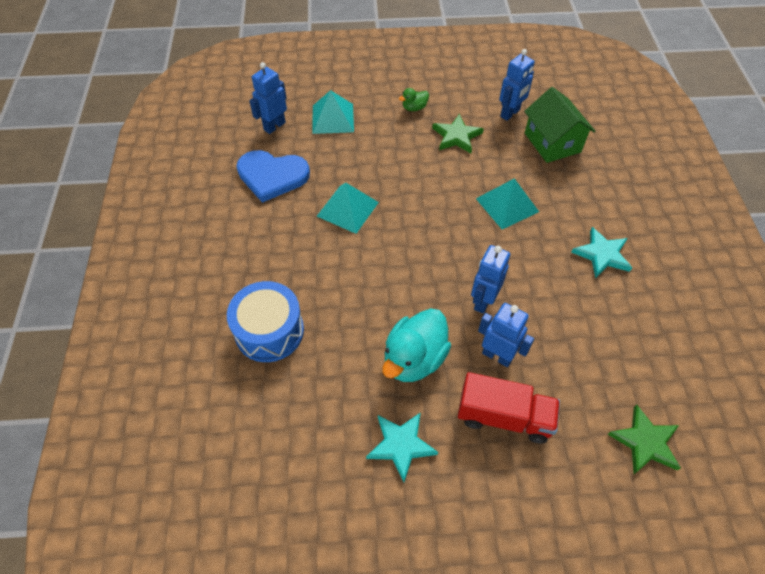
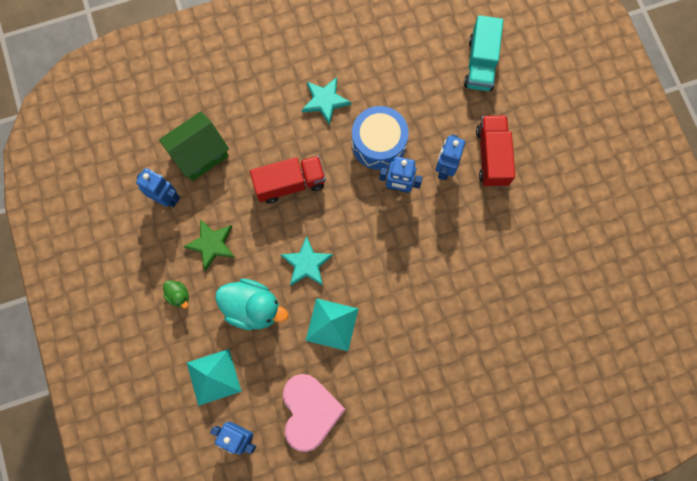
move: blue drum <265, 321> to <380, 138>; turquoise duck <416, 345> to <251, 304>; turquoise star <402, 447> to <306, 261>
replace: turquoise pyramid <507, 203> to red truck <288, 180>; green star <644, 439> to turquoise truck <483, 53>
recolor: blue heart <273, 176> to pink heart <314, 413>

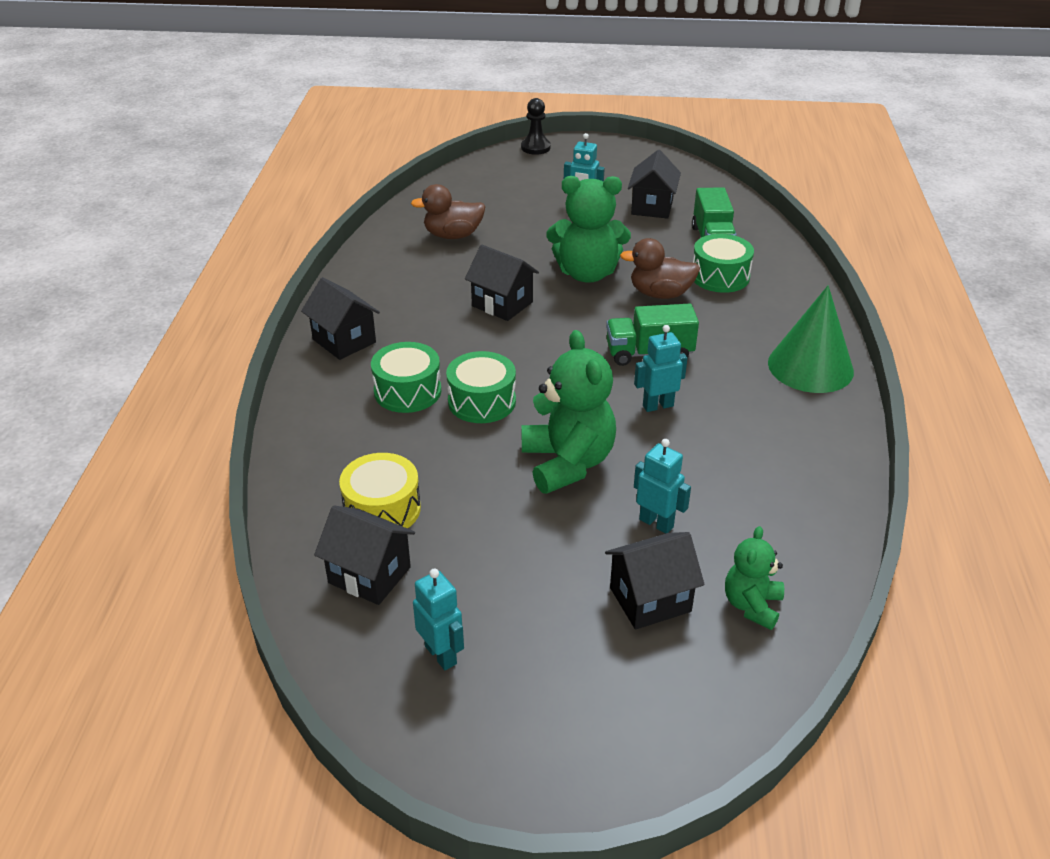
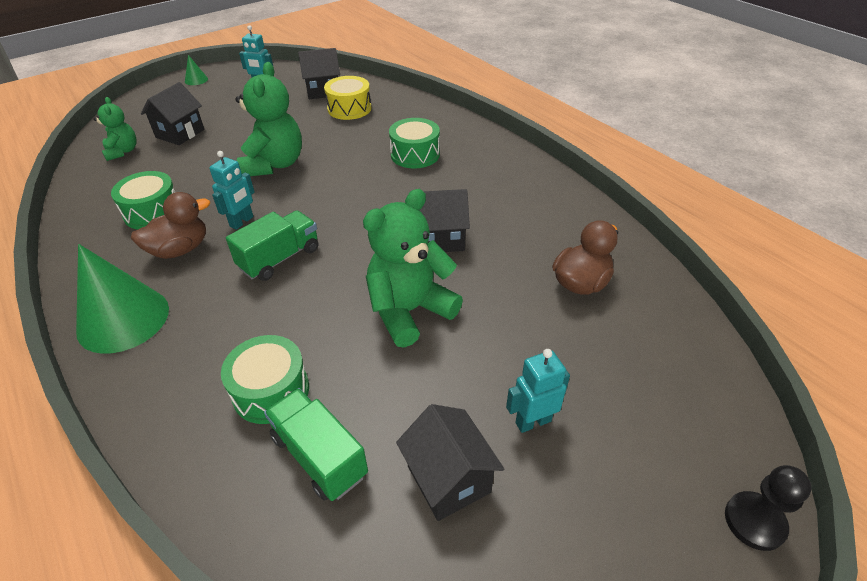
delete: black house <340, 318>; turquoise robot <662, 486>
insert: green cone <196, 70>
move: brown duck <660, 268> to <170, 225>; green drum <481, 387> to <143, 200>
rotate: green teddy bear <569, 412> = <268, 119> 120 degrees counterclockwise

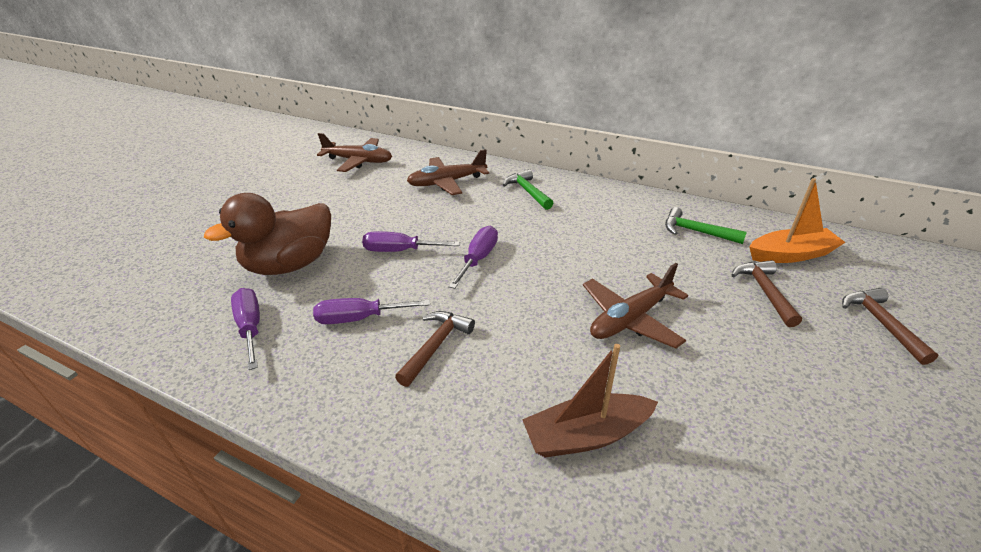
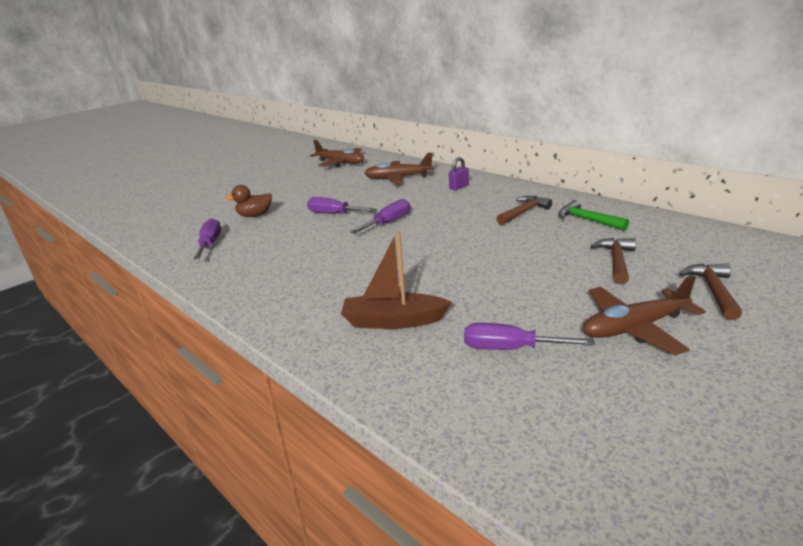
delete: orange boat <797, 220>
move: brown plane <635, 305> to <644, 315>; purple screwdriver <371, 311> to <529, 336>; brown hammer <435, 349> to <524, 210>
replace: green hammer <528, 189> to purple padlock <459, 173>
resize: brown duck <267, 234> = <248, 201> x0.52

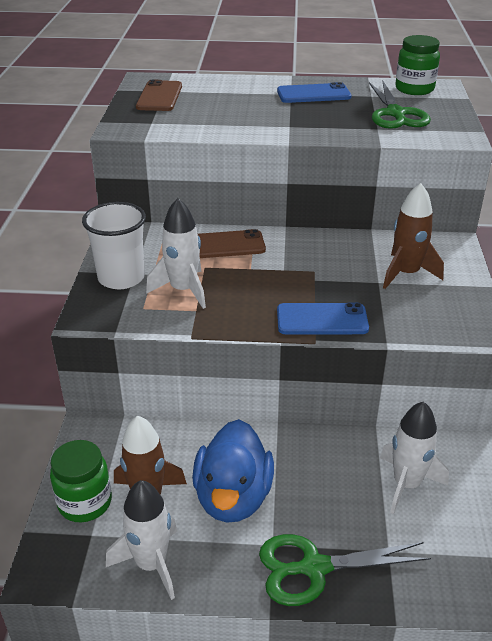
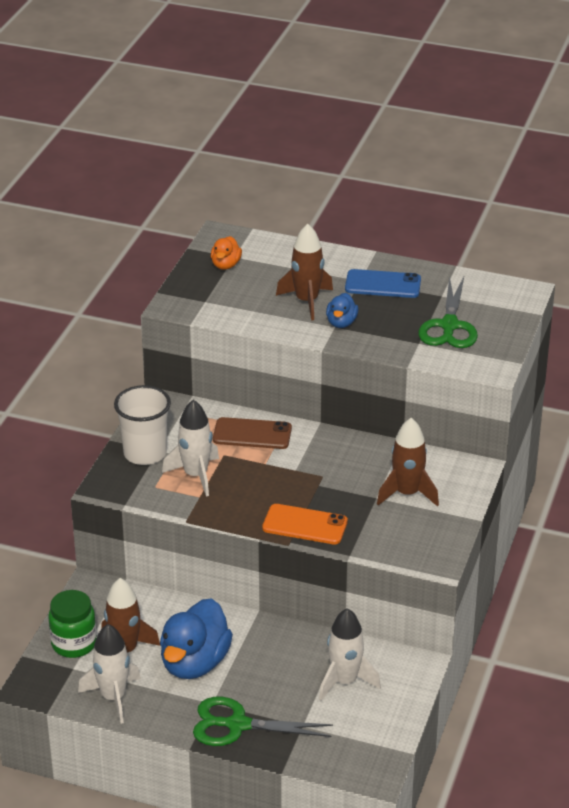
delete: green jar <417, 65>
insert: brown rocket <304, 272>; blue duck <342, 310>
replace: brown phone <159, 95> to orange duck <226, 253>
recolor: blue phone <323, 318> to orange phone <305, 524>

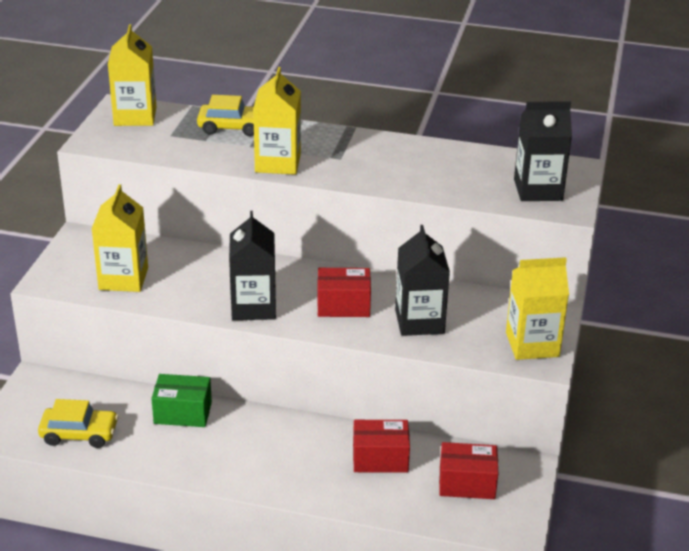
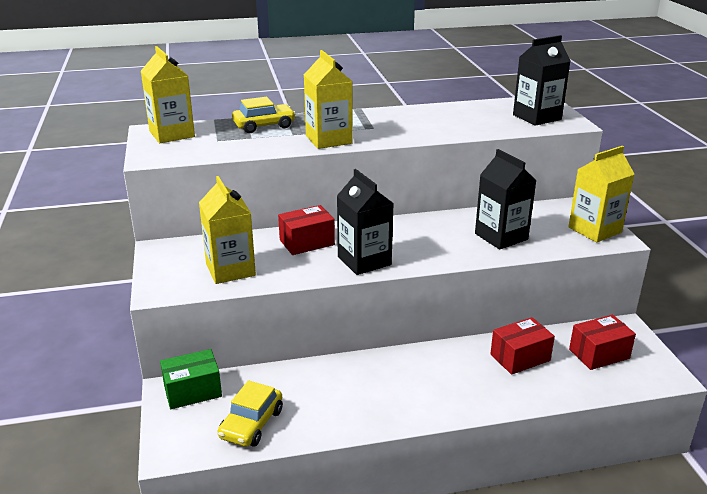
move: red box <344, 292> to <306, 230>; green box <181, 400> to <191, 379>
rotate: yellow car <78, 423> = <250, 413> 135 degrees clockwise

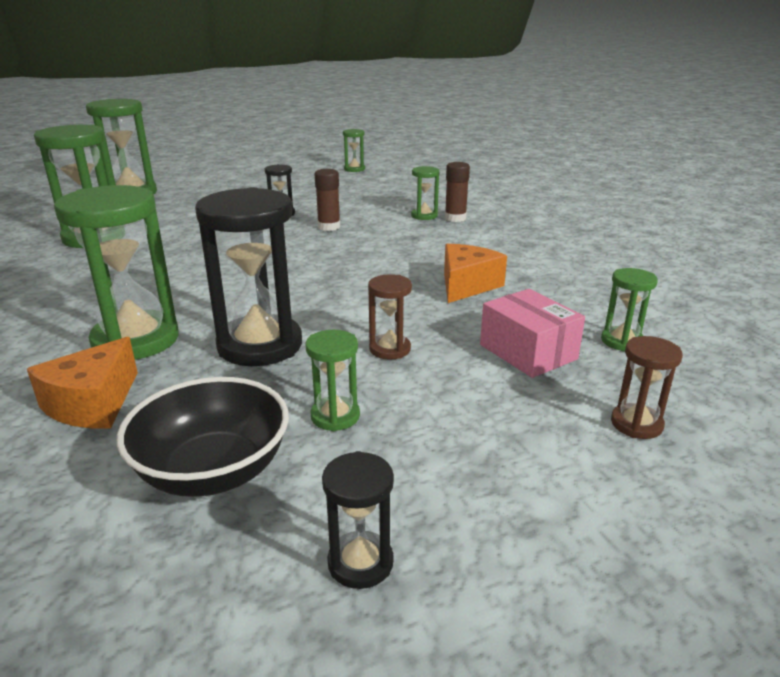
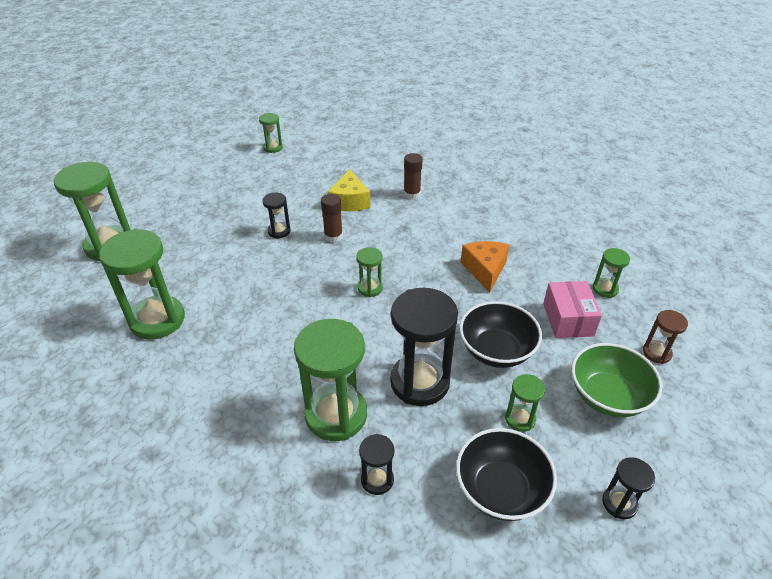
insert: yellow cheese <348, 190>; green bowl <616, 380>
move: green hourglass <425, 193> to <369, 272>
replace: brown hourglass <390, 317> to black bowl <500, 334>; orange cheese <82, 383> to black hourglass <376, 464>
rotate: pink box <532, 333> = <572, 309> 60 degrees clockwise

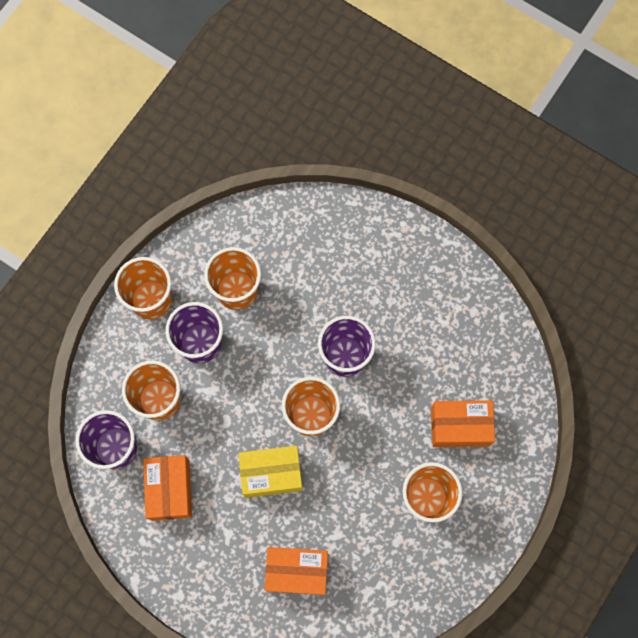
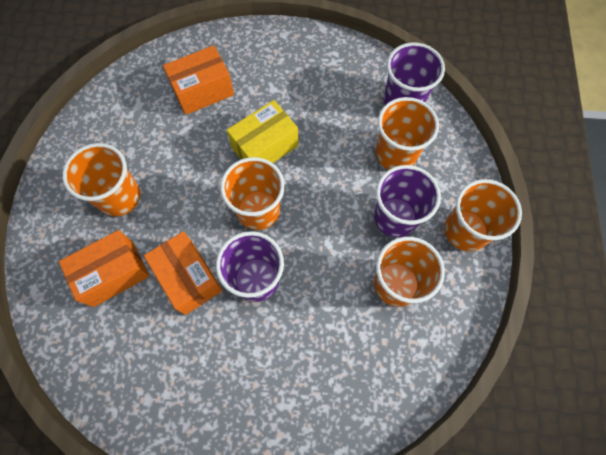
move: orange box <167, 488> to <183, 273>

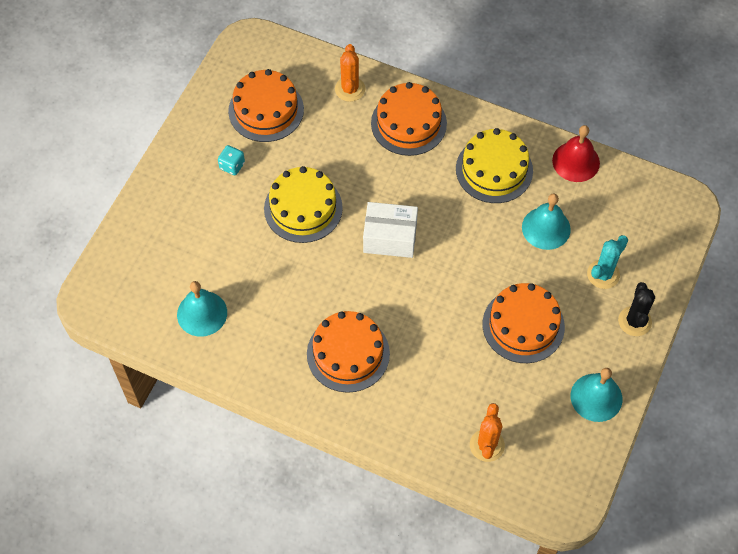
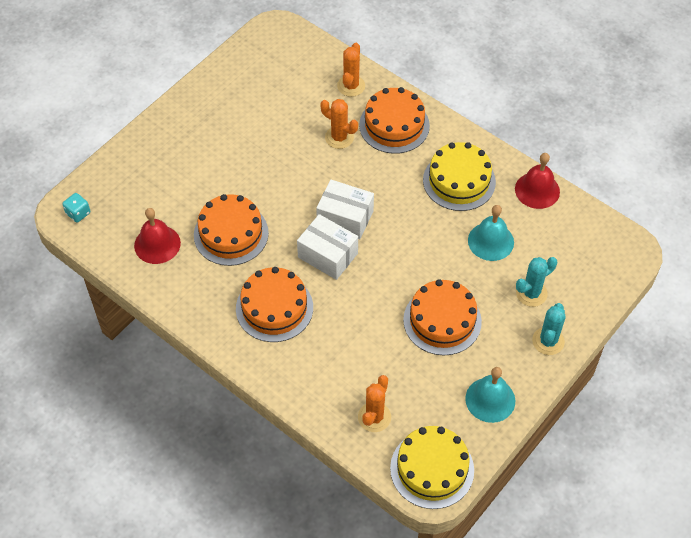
insert: orange cactus <339, 124>; white box <327, 247>
move: orange cake <266, 105> to <231, 230>; turquoise dice <231, 160> to <76, 208>; yellow cake <303, 204> to <432, 467>
recolor: turquoise bell <202, 309> to red bell <157, 236>; black cactus <636, 309> to turquoise cactus <549, 329>

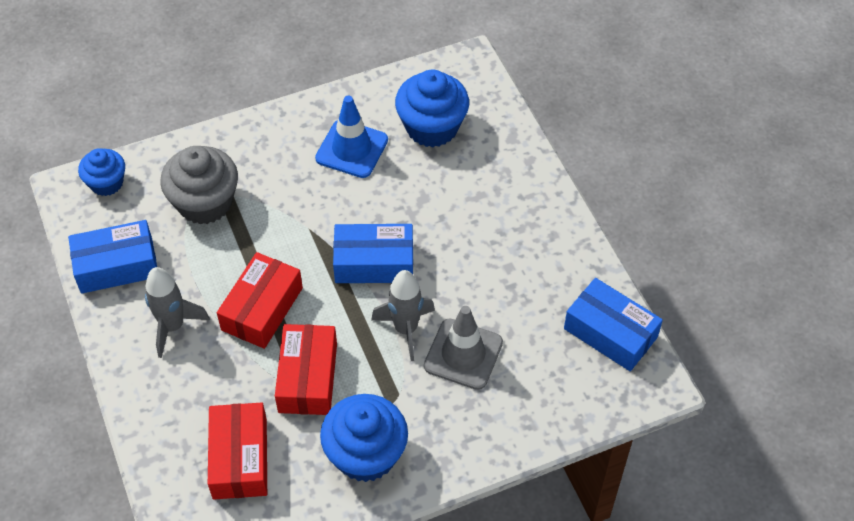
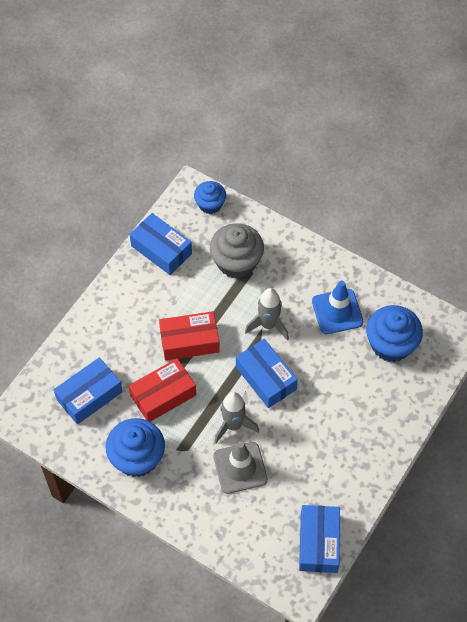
move: grey rocket <177, 312> to <267, 314>
recolor: red box <237, 450> to blue box <88, 390>

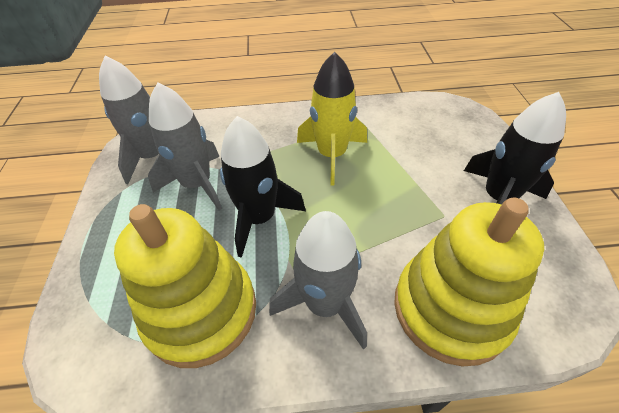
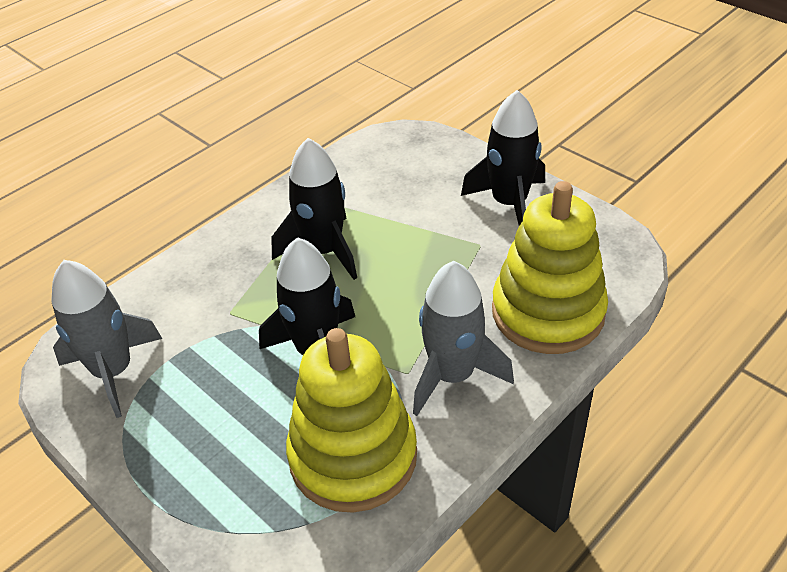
delete: grey rocket <185, 146>
recolor: yellow rocket <332, 119> to black rocket <314, 209>

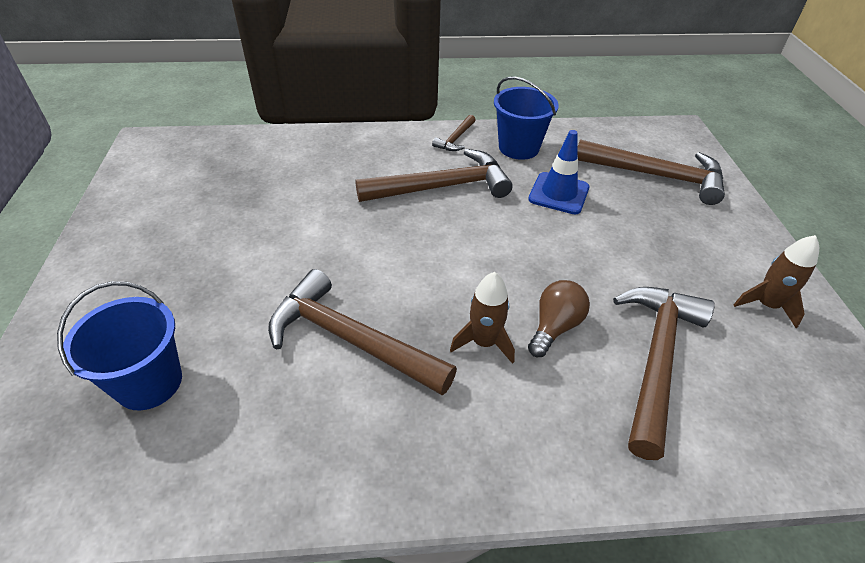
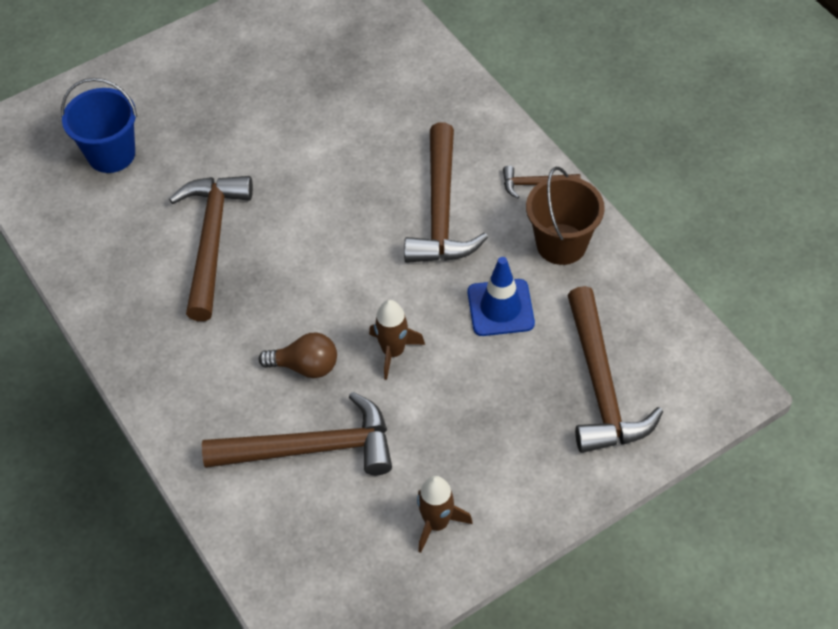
move: brown rocket <482, 318> to <397, 340>
recolor: blue bucket <526, 118> to brown bucket <565, 216>
rotate: brown hammer <434, 175> = <446, 192> 45 degrees clockwise

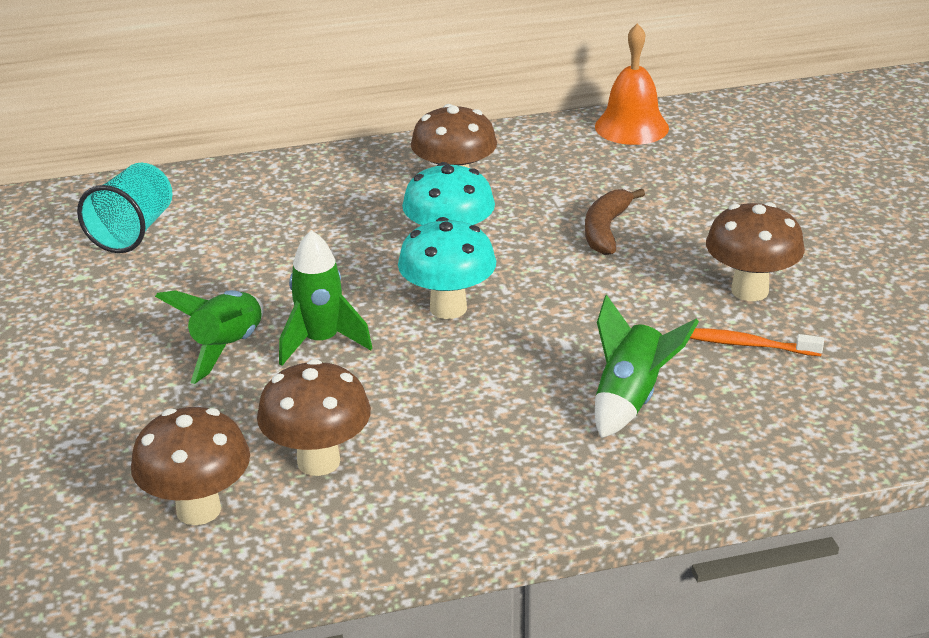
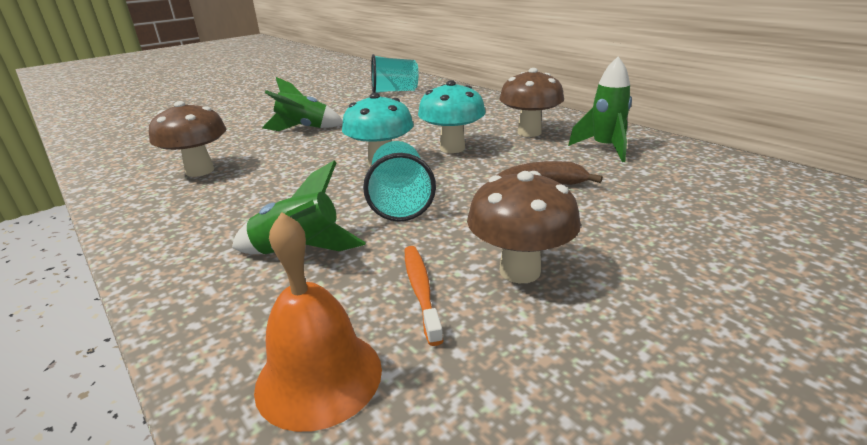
delete: brown mushroom <190, 466>
insert: turquoise cup <399, 181>
move: orange bell <632, 84> to <318, 322>; green rocket <325, 298> to <600, 109>

